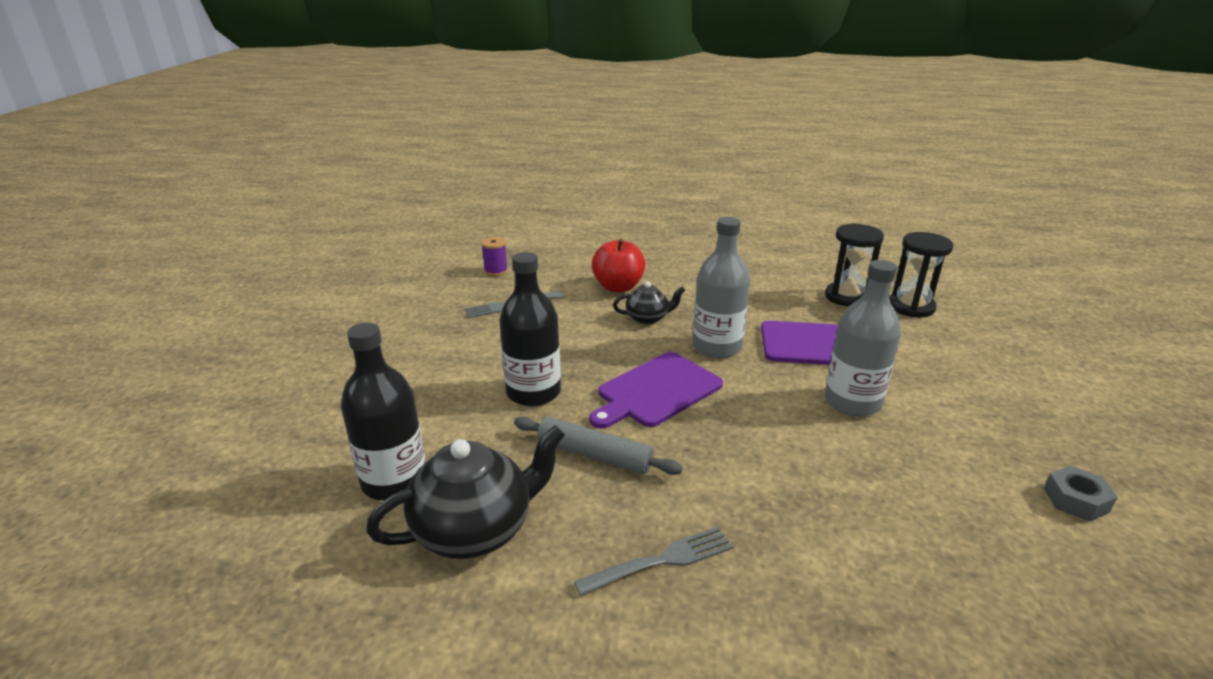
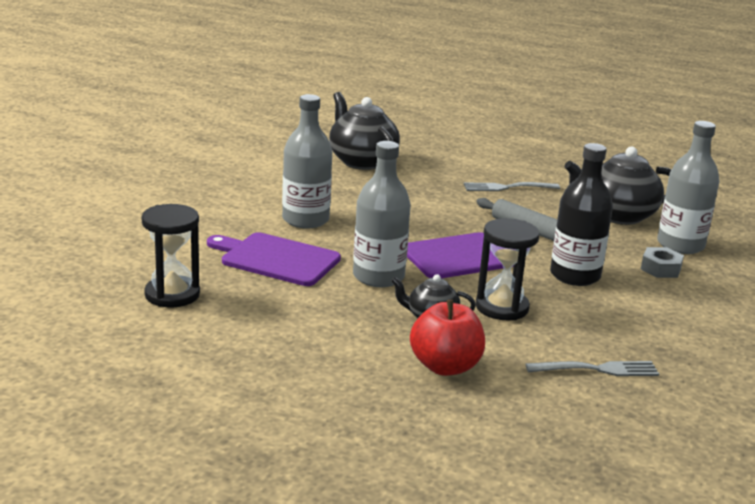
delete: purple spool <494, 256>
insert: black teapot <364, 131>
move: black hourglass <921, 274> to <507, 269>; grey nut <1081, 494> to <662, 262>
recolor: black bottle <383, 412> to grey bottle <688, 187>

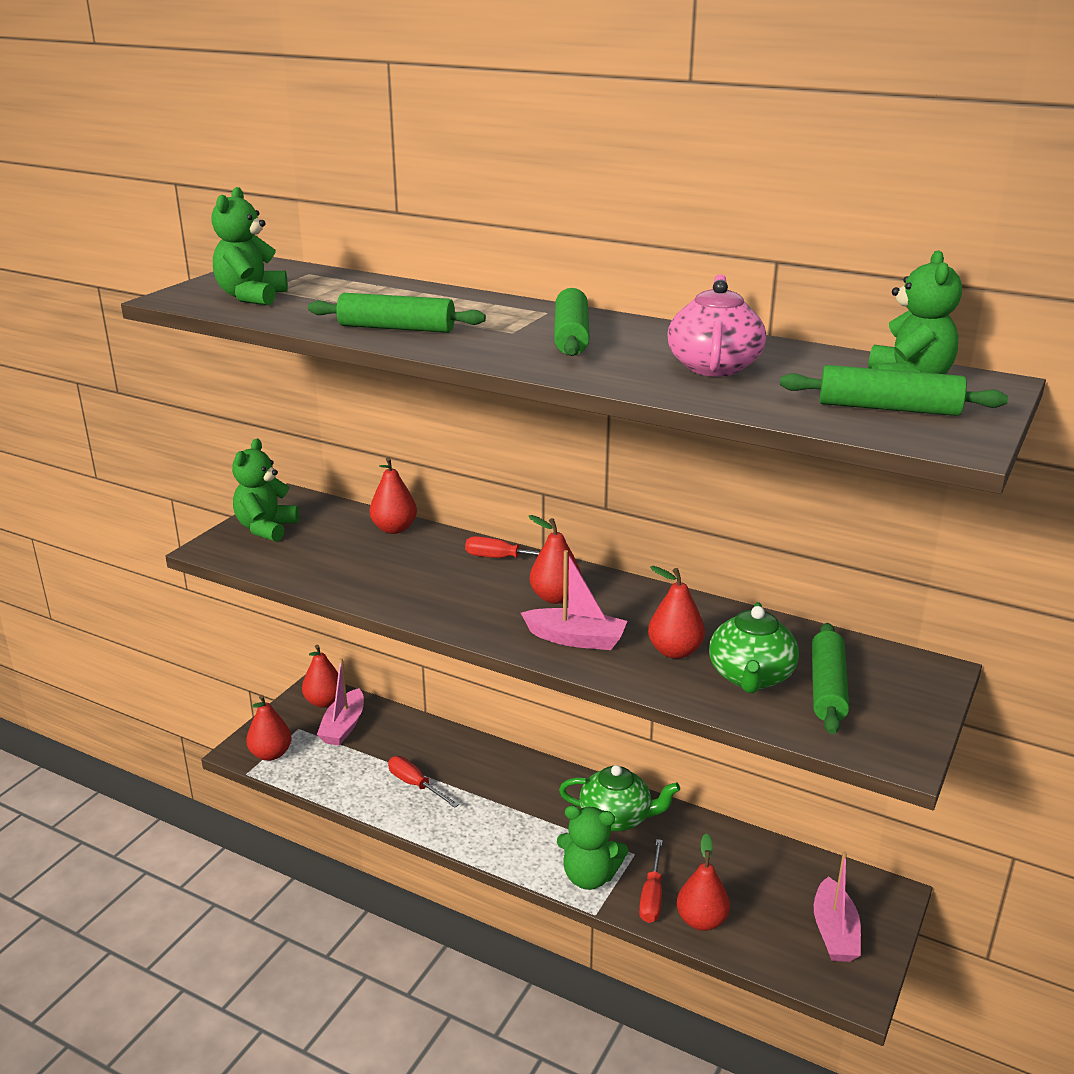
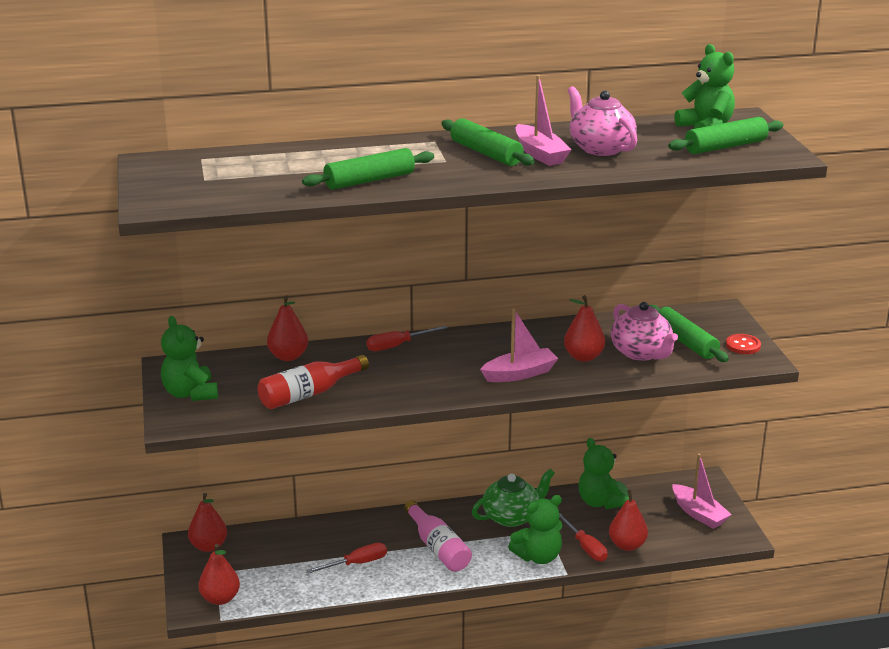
delete: red pear <555, 559>
insert: red button <743, 344>; red bottle <313, 382>; pink bottle <438, 536>
move: green teddy bear <249, 246> to <603, 473>; pink boat <340, 702> to <544, 120>
recolor: green teapot <754, 647> to pink teapot <644, 331>
rotate: red screwdriver <423, 782> = <347, 558> 150 degrees clockwise

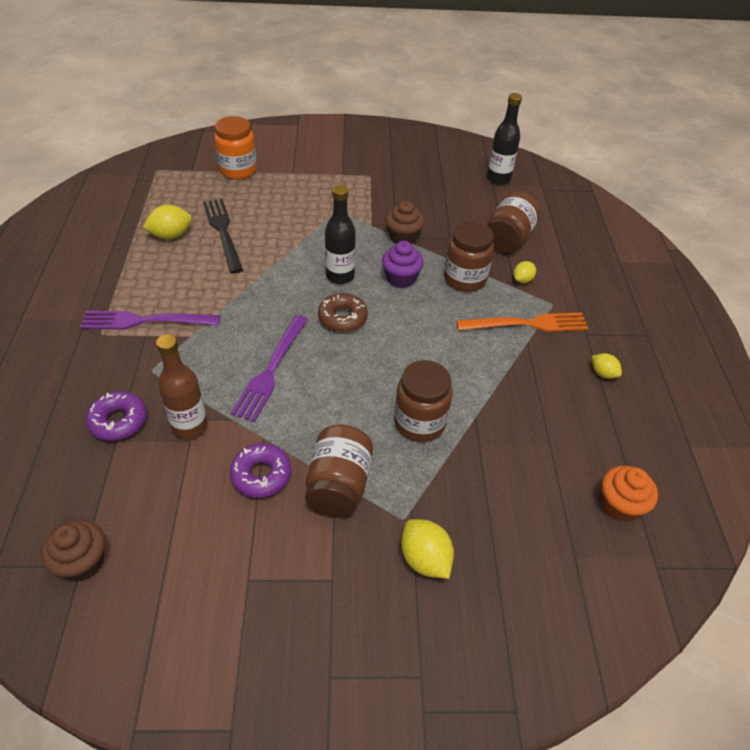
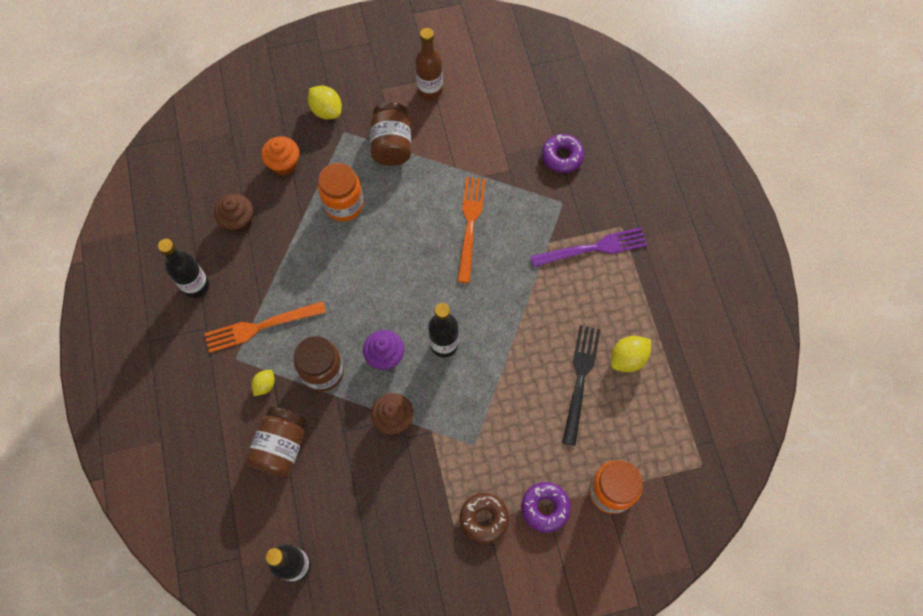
move: brown donut <343, 312> to <484, 518>; brown bottle <182, 387> to <429, 64>; purple donut <260, 470> to <546, 507>; orange cupcake <629, 494> to <280, 155>; brown cupcake <73, 550> to <233, 213>
replace: yellow lemon <607, 366> to black bottle <183, 268>
recolor: purple fork <269, 368> to orange fork <471, 230>; brown jar <423, 401> to orange jar <341, 192>
rotate: black fork <223, 236> = <581, 385> 135 degrees counterclockwise

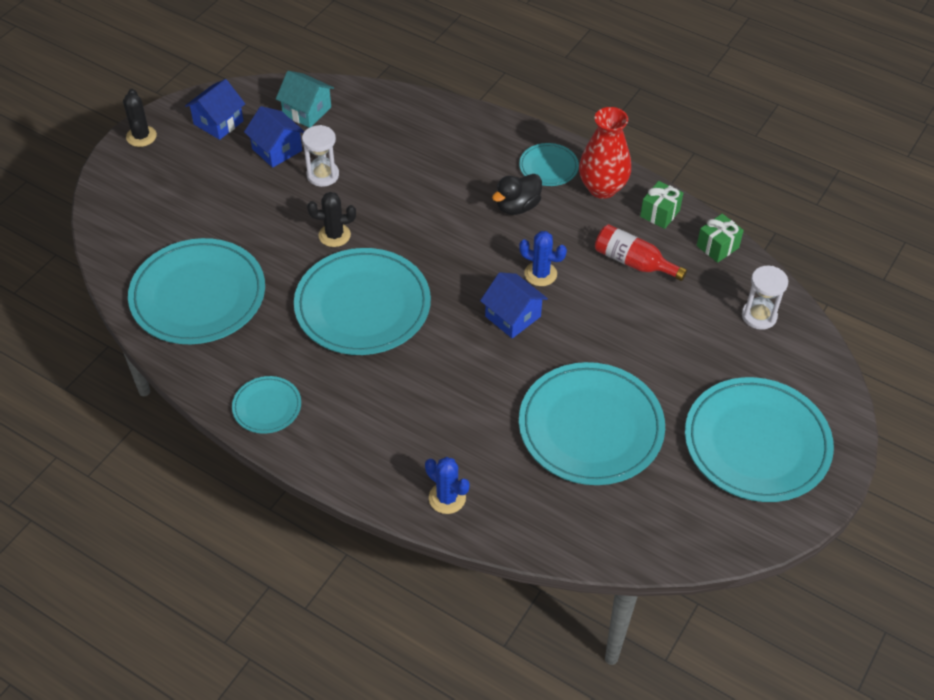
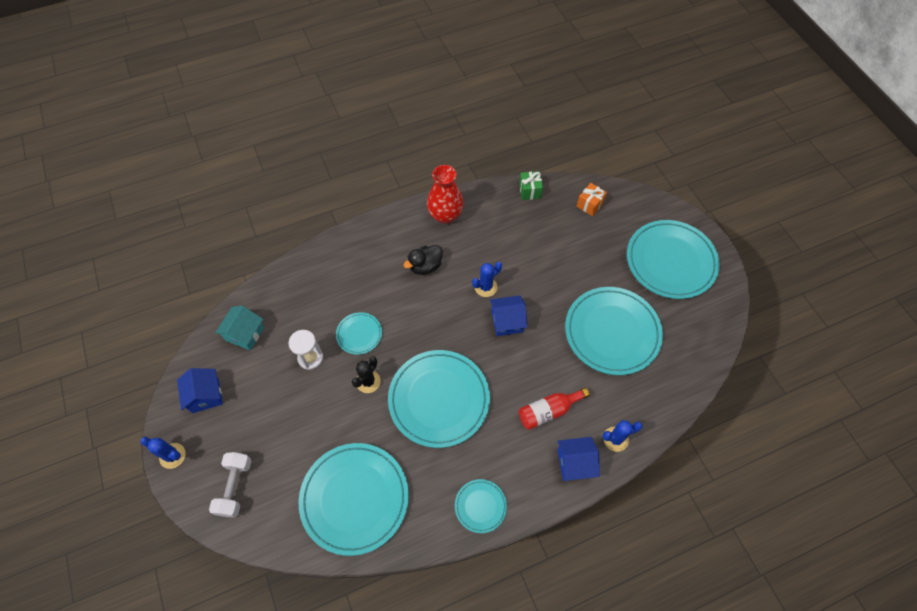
delete: green gift <661, 205>
insert: white dumbbell <230, 484>
move: blue house <274, 137> to <578, 459>; turquoise plate <549, 164> to <359, 333>; red bottle <641, 252> to <554, 409>
replace: white hourglass <765, 298> to orange gift <591, 199>
recolor: black cactus <140, 118> to blue cactus <163, 453>
rotate: turquoise house <305, 99> = <239, 328> 45 degrees counterclockwise; black duck <517, 194> = <423, 260> 60 degrees clockwise

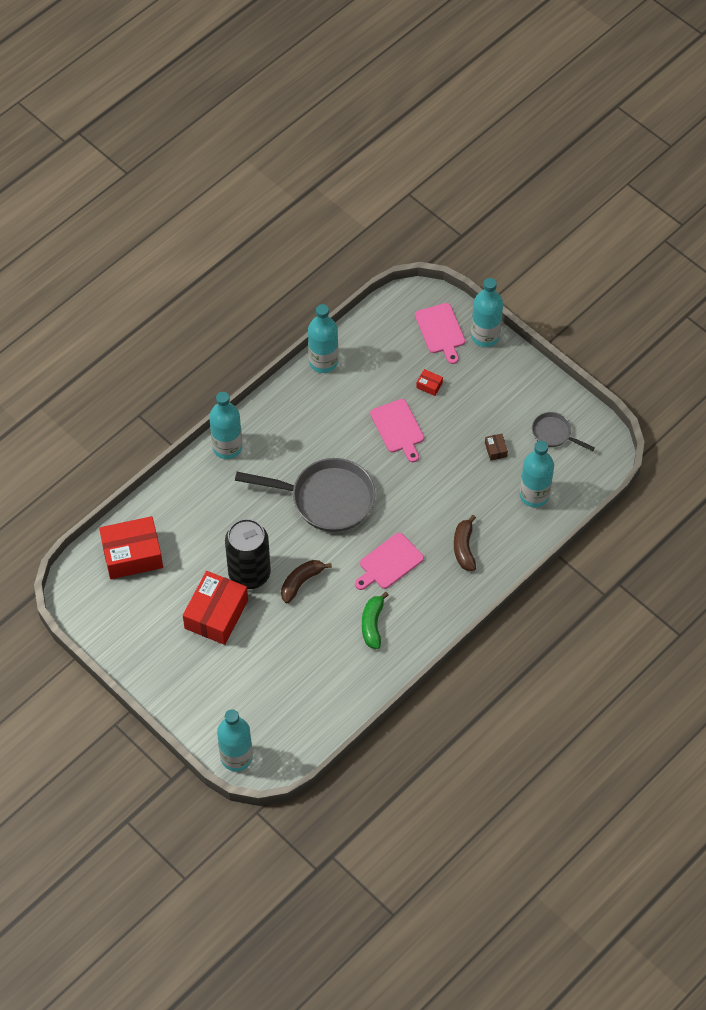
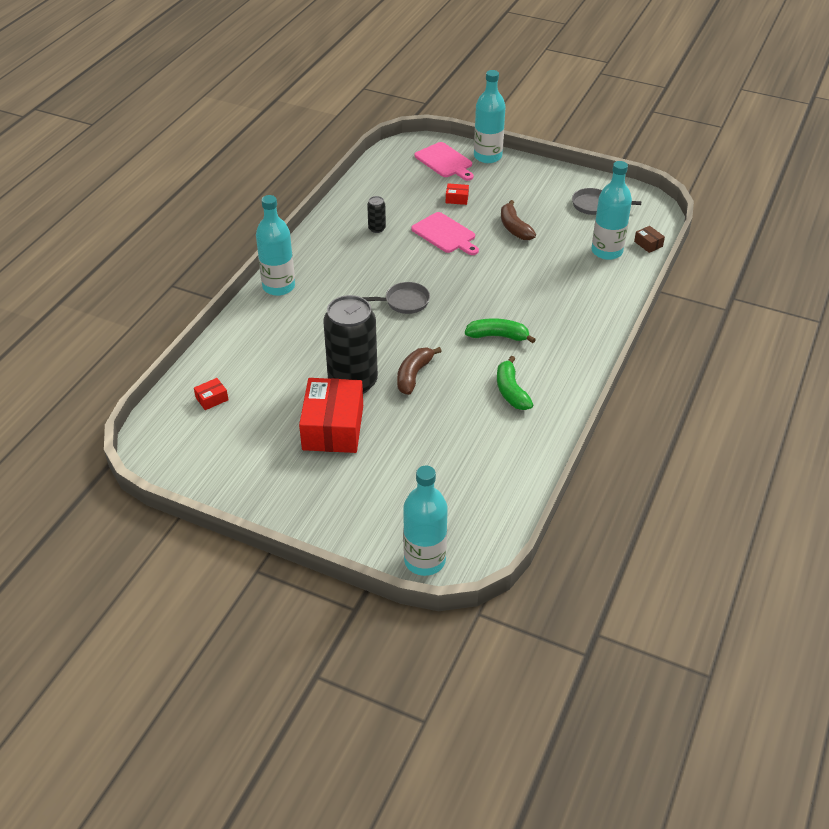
delete: turquoise bottle <323, 338>
insert: black can <376, 214>
move: brown box <496, 447> to <649, 239>; brown banana <465, 543> to <518, 220>
replace: pink cutting board <389, 561> to green banana <500, 330>
resize: grey pan <305, 495> = <396, 298> x0.49; red box <131, 547> = <211, 394> x0.41

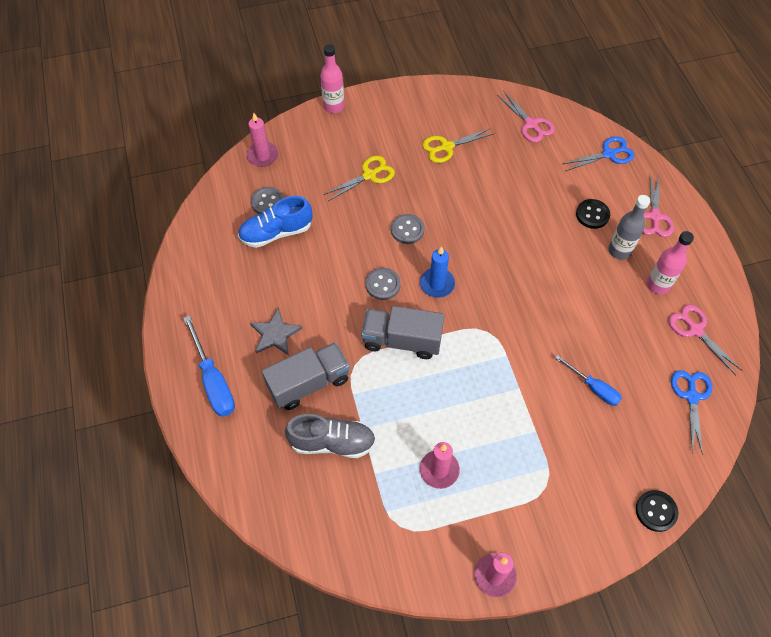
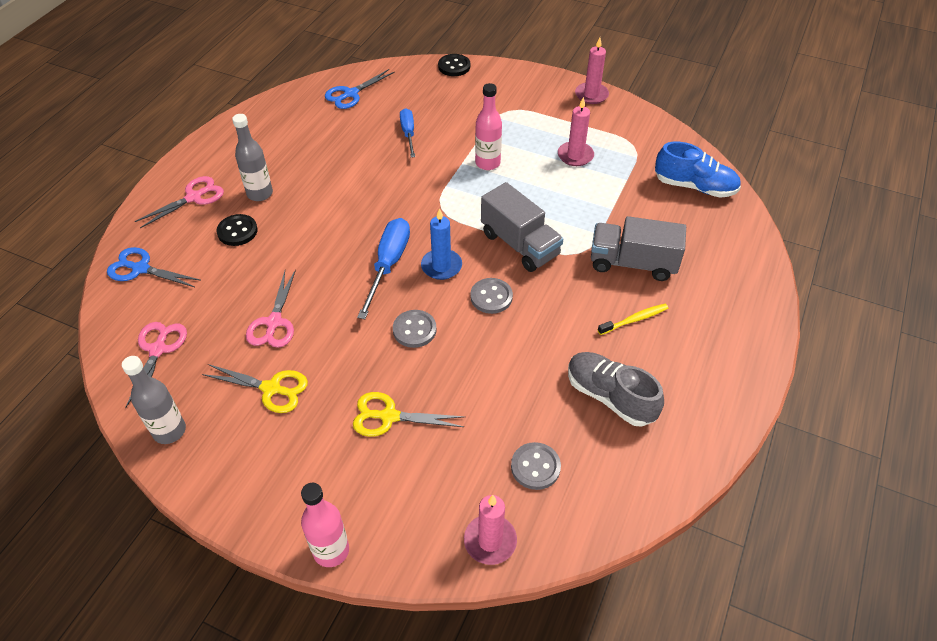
insert: grey bottle <154, 400>
move: blue shoe <275, 222> to <698, 170>; pink bottle <670, 262> to <488, 126>; pink scissors <706, 339> to <271, 308>; blue screwdriver <209, 366> to <383, 268>; grey shoe <330, 436> to <616, 389>
replace: grey star <276, 332> to yellow toothbrush <633, 319>

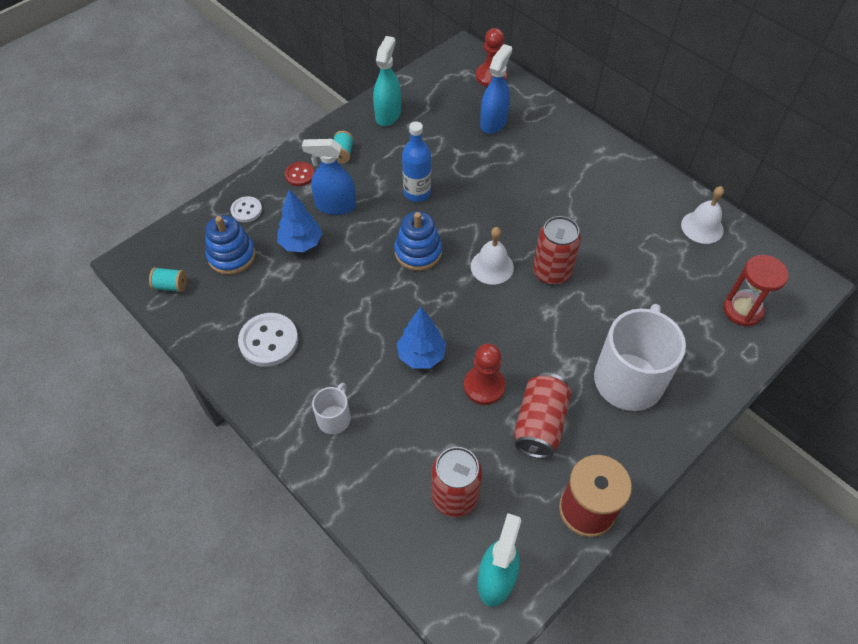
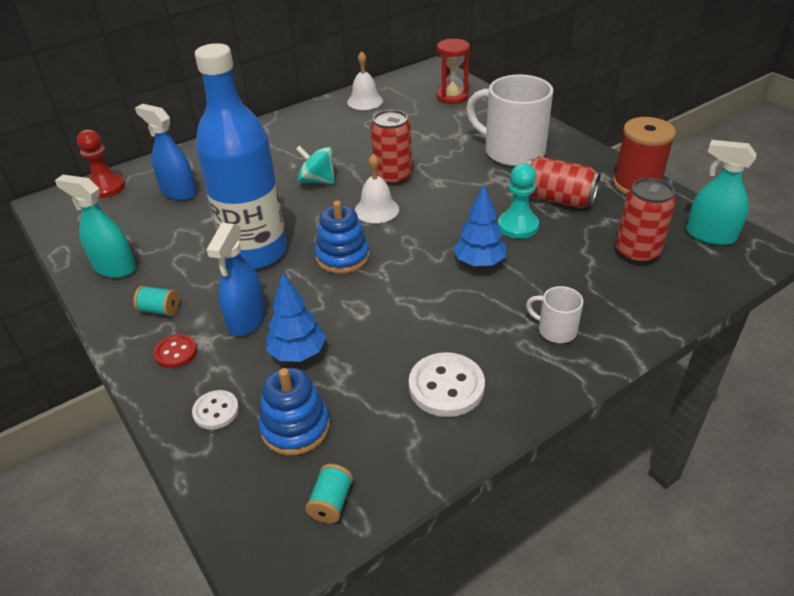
insert: turquoise spinning top <315, 164>
recolor: red pawn <485, 374> to turquoise pawn <518, 201>
resize: blue bottle <416, 161> = <241, 156> x1.97

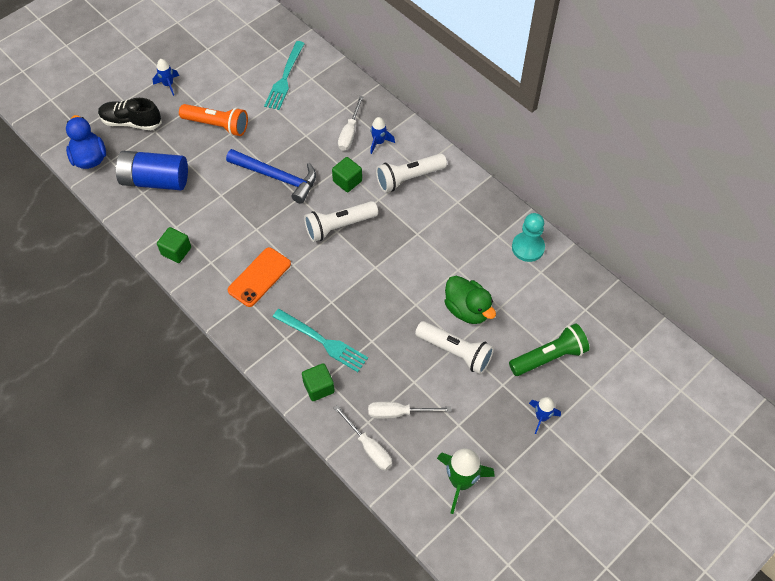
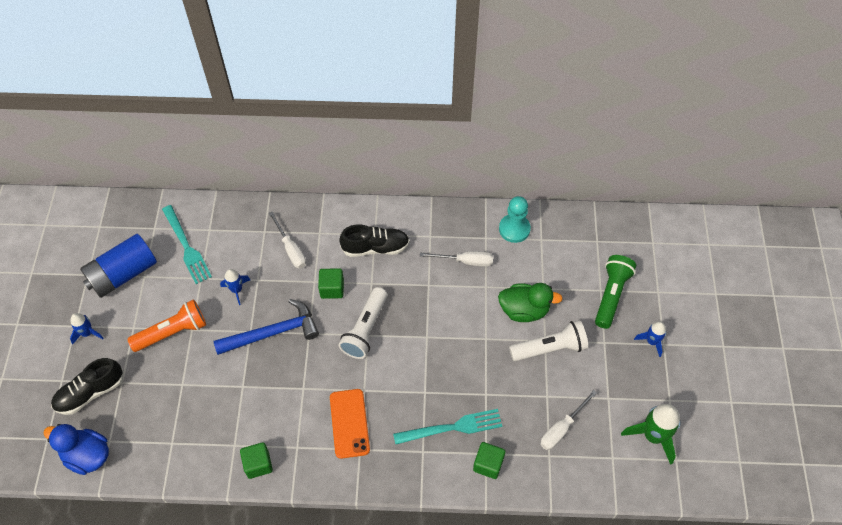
move: blue rocket <382, 135> to <235, 287>; blue battery <151, 170> to <118, 266>; white screwdriver <363, 438> to <456, 259>
replace: white flashlight <411, 173> to black shoe <374, 240>

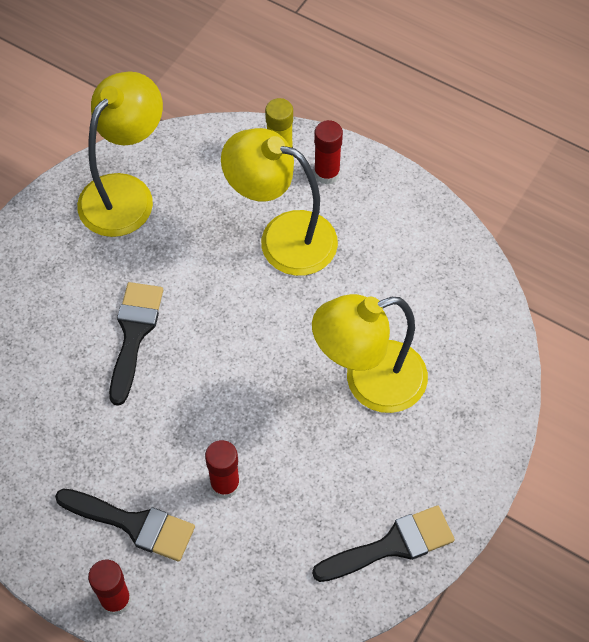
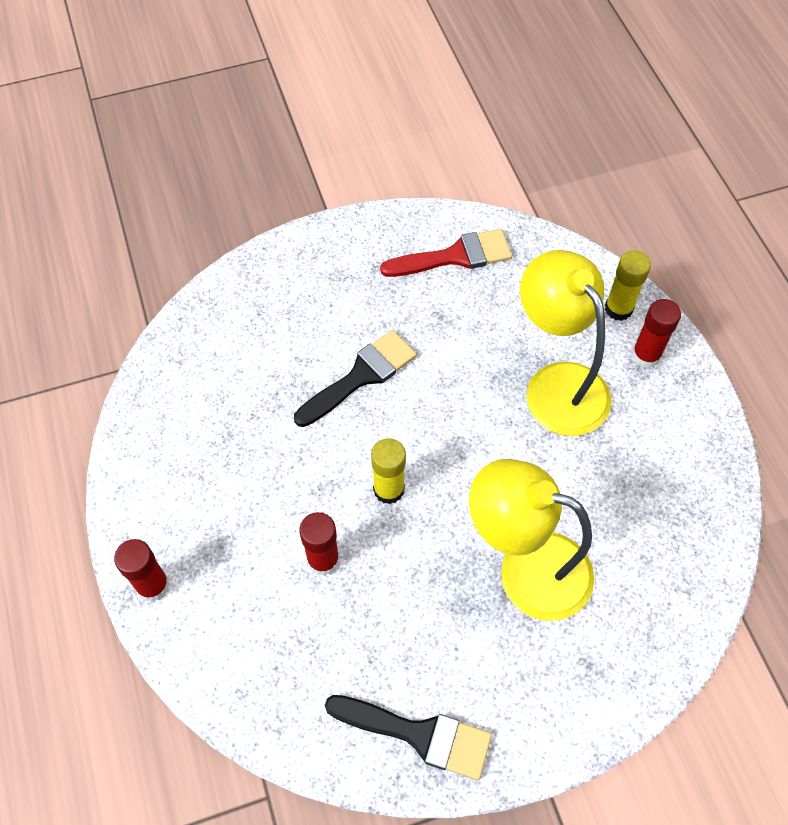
delete: black brush <125, 524>
insert: yellow glue stick <388, 471>
replace: yellow lamp <120, 154> to red brush <446, 253>

